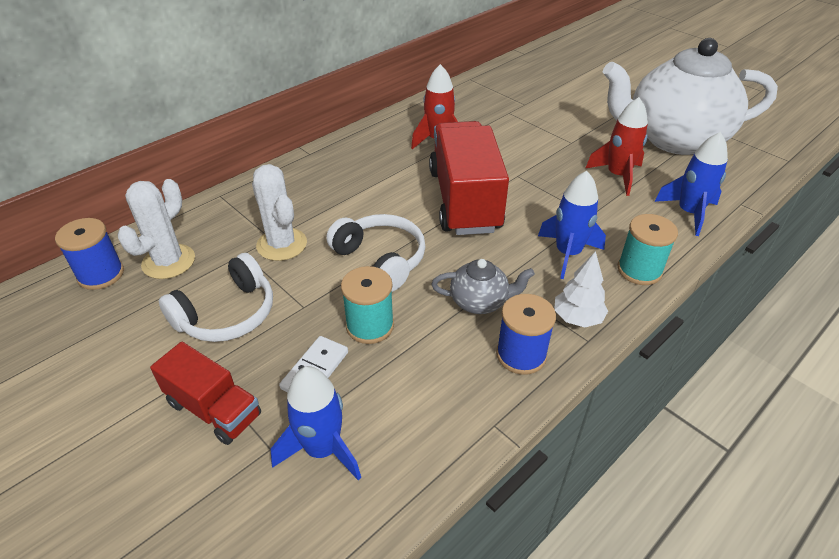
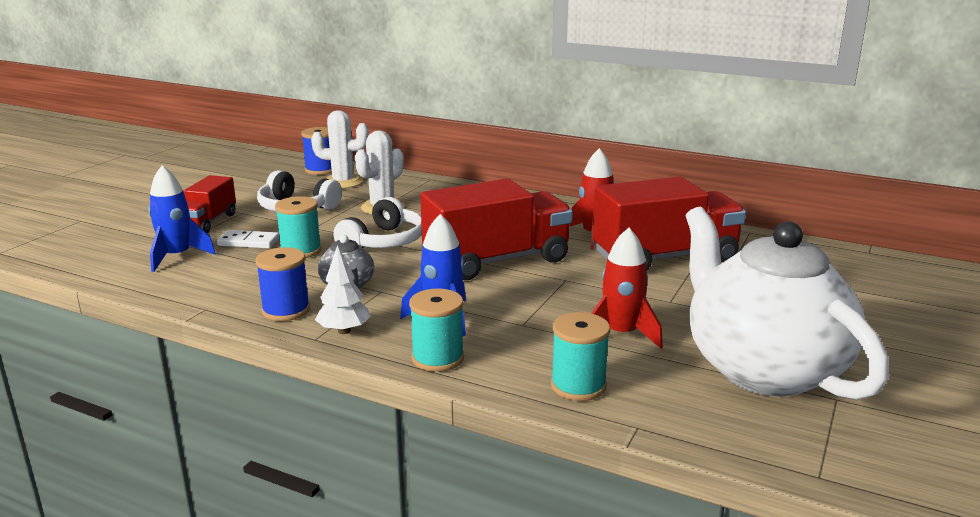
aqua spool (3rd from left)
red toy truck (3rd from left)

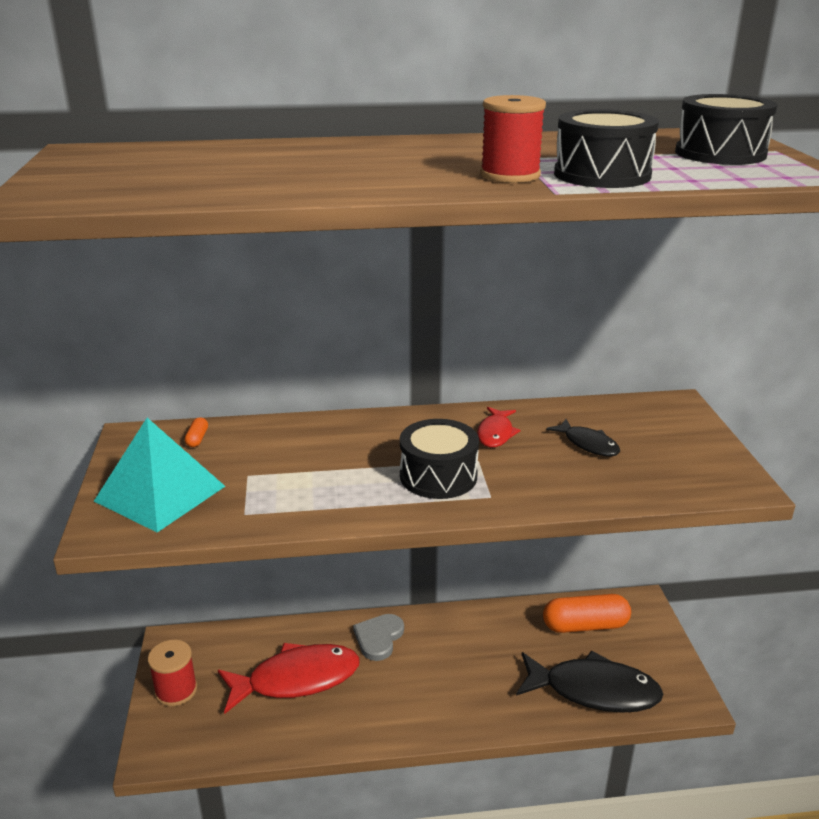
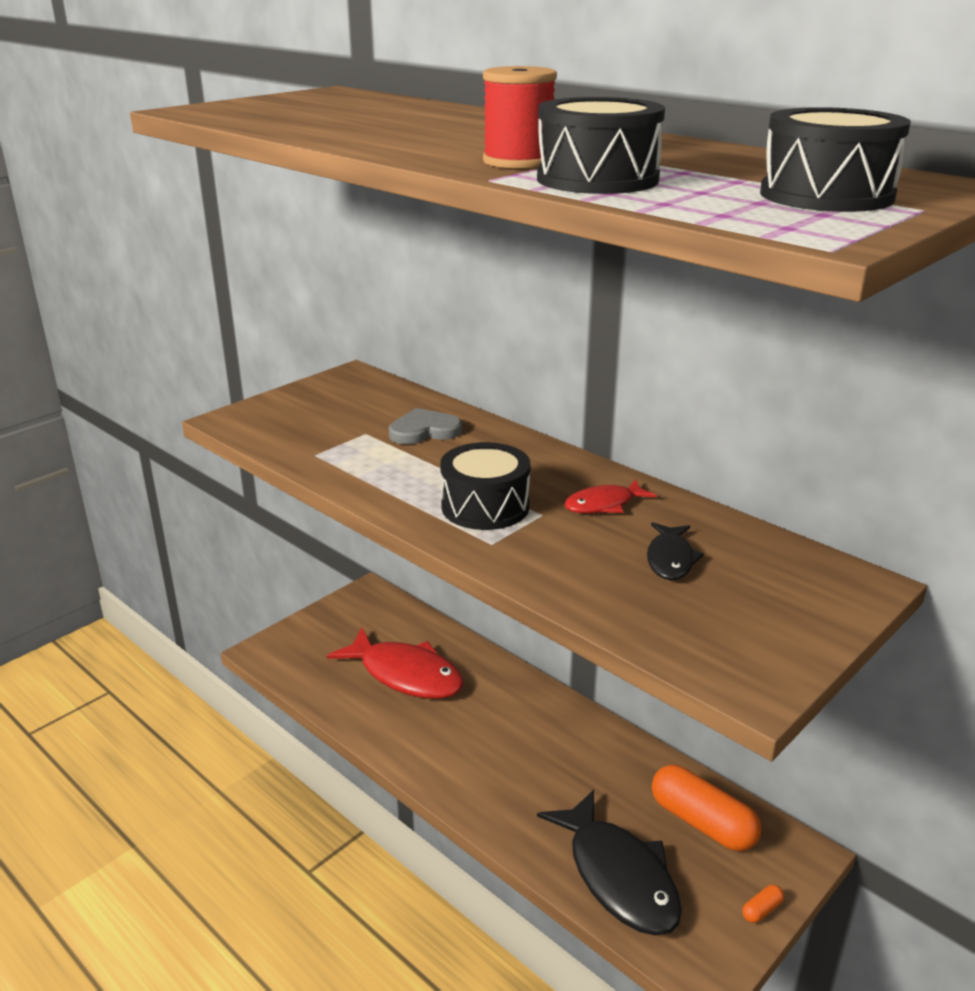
gray heart shape
orange pill shape (2nd from left)
aqua pyramid shape
red spool (1st from left in the first image)

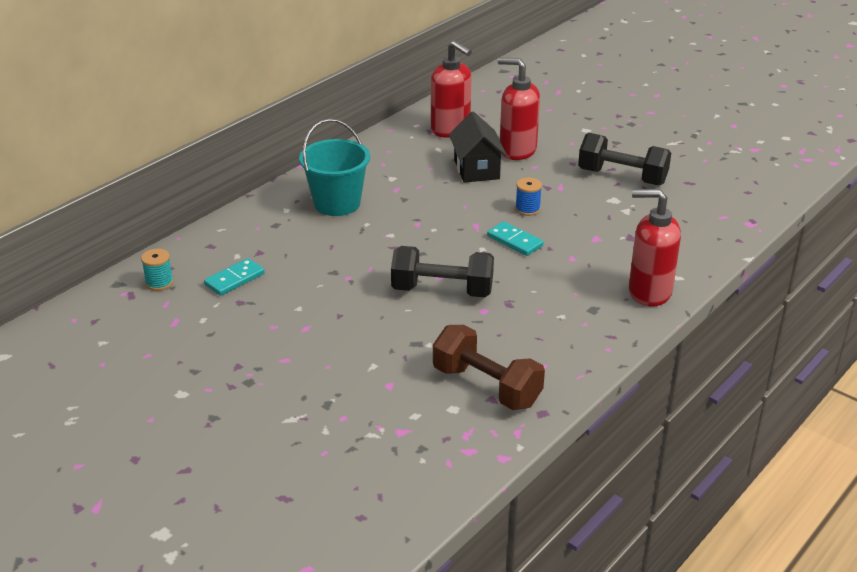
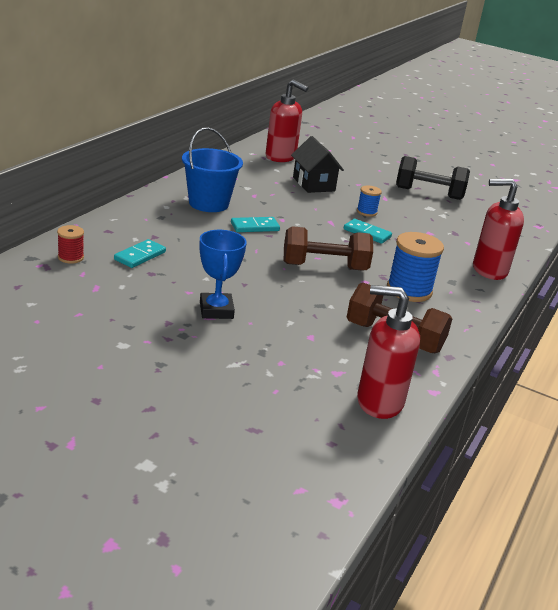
red spool
cobalt pail
cobalt award cup
aqua domino piece (2nd from left)
brown hand weight (1st from left)
red soap dispenser (2nd from left)
cobalt spool (2nd from left)

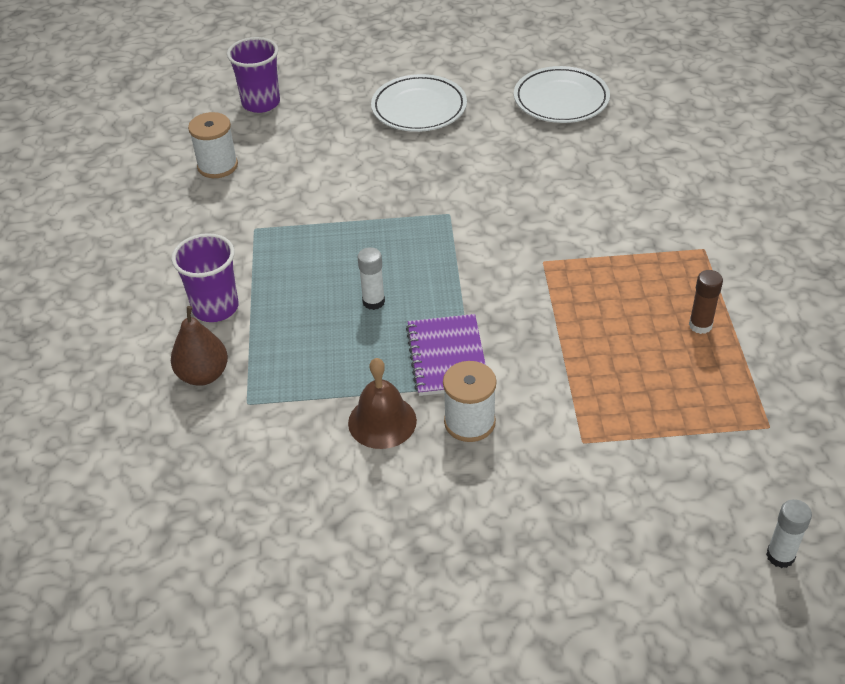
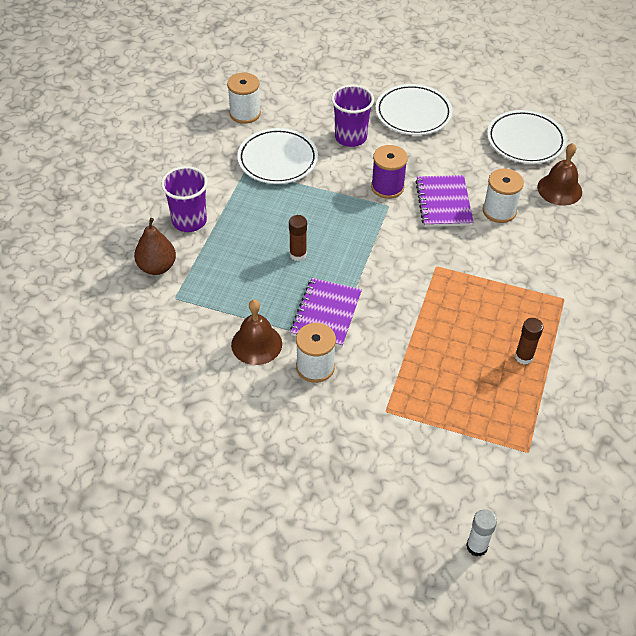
snow-white plate (1st from left)
brown glue stick (1st from left)
purple tumbler (2nd from left)
purple spool
purple notebook (2nd from left)
snow-white spool (3rd from left)
brown school bell (2nd from left)

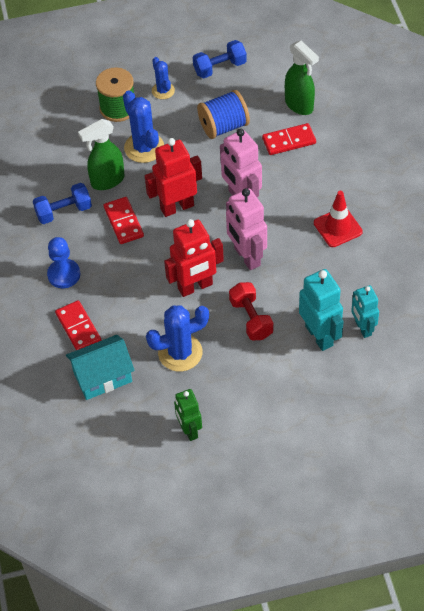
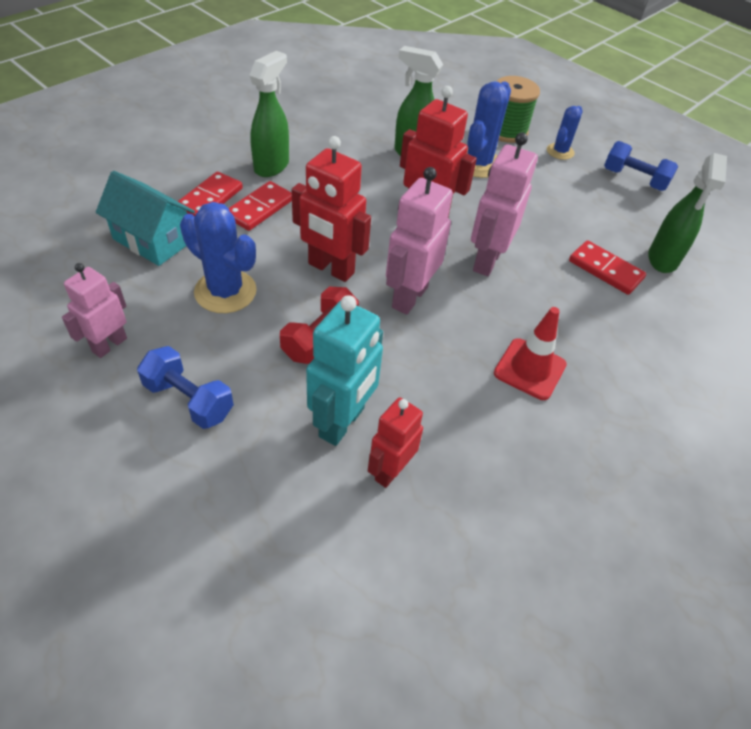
pink robot figure (1st from left)
cobalt hand weight (1st from left)
red domino piece (2nd from left)
leaf-green sprayer (1st from left)
red robot figure (2nd from left)
cobalt spool

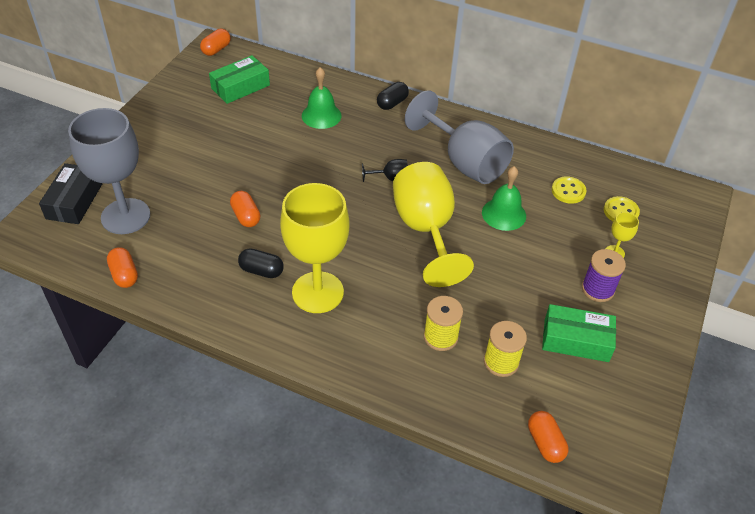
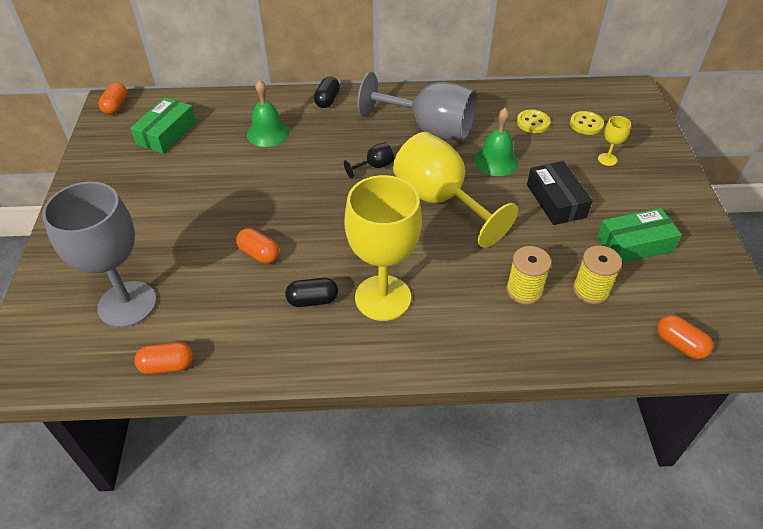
orange pill shape (2nd from left)
jet-black box
purple spool

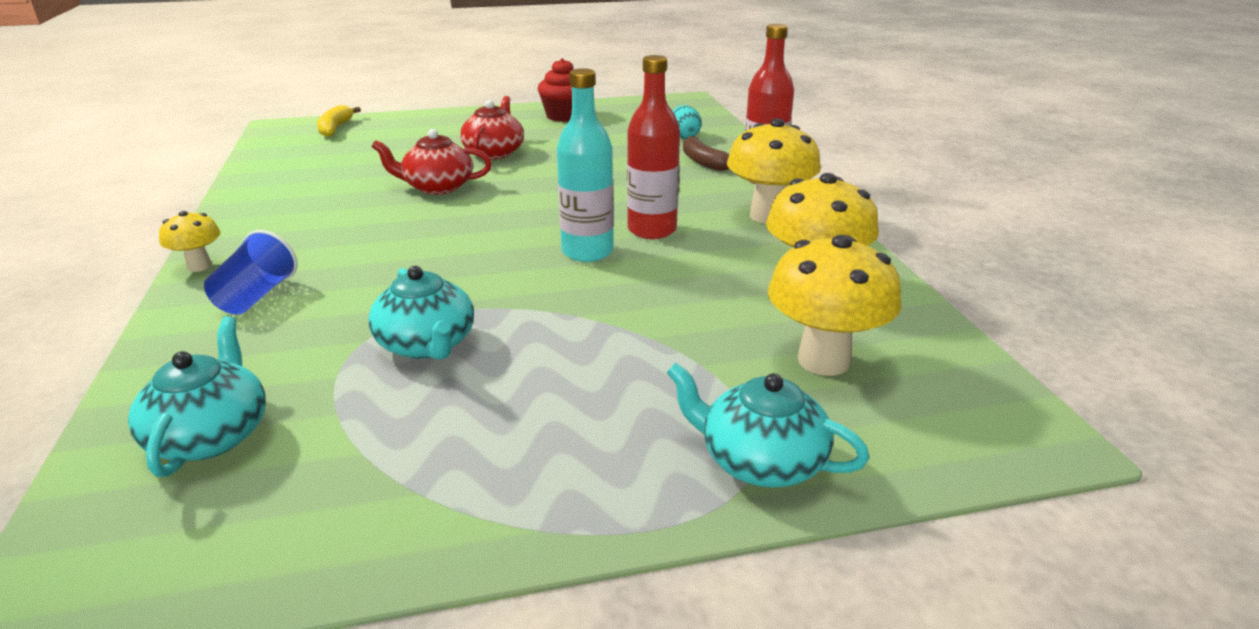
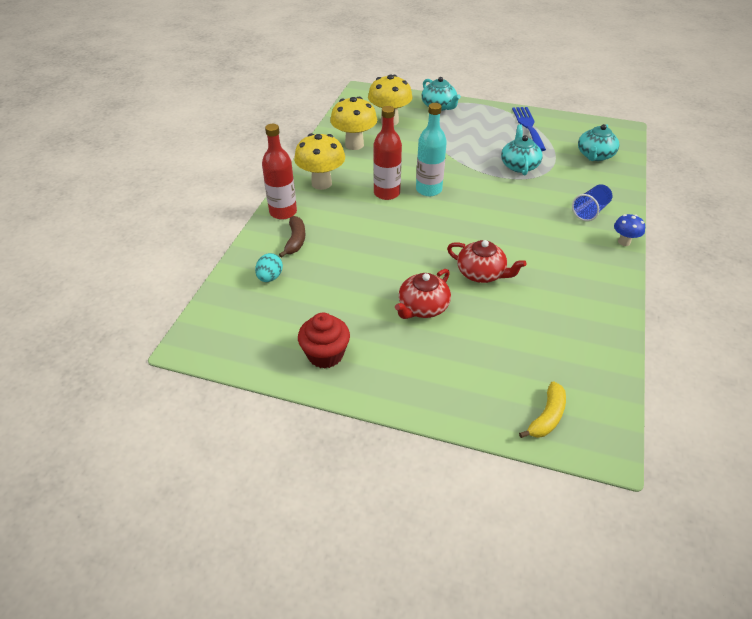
cobalt dinner fork
cobalt toadstool

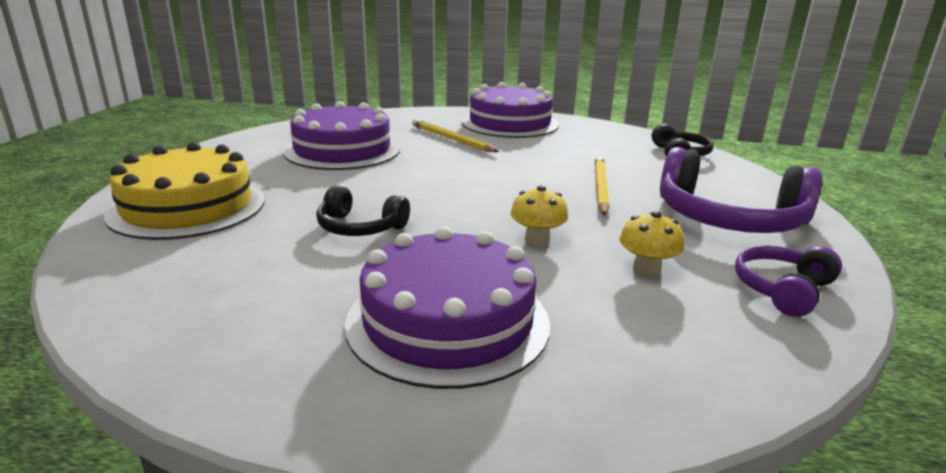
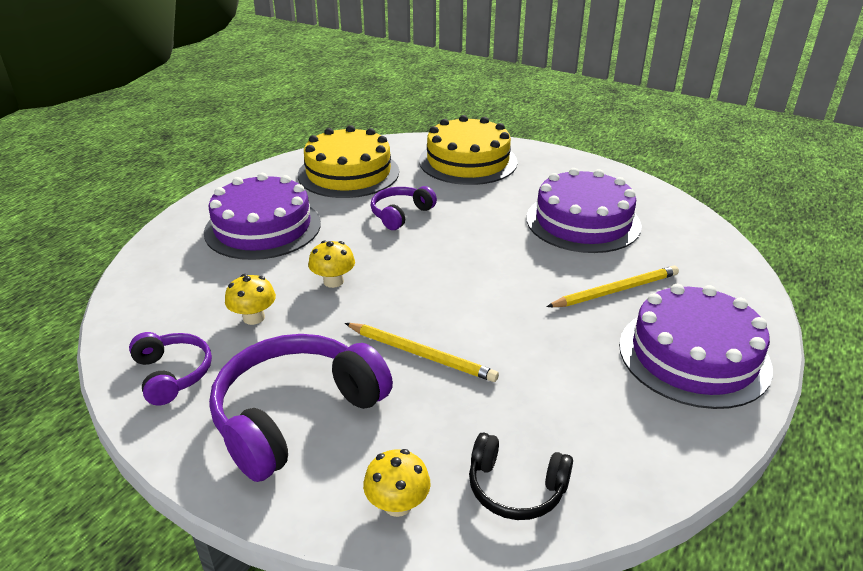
bright yellow layer cake (1st from left)
bright yellow toadstool (3rd from left)
purple headset (3rd from left)

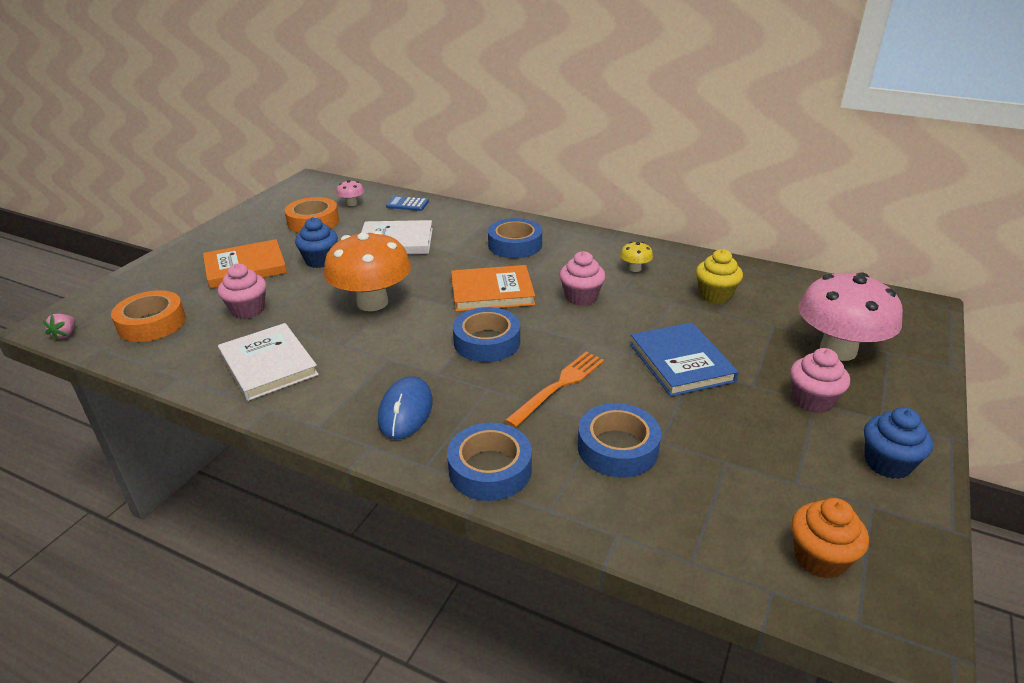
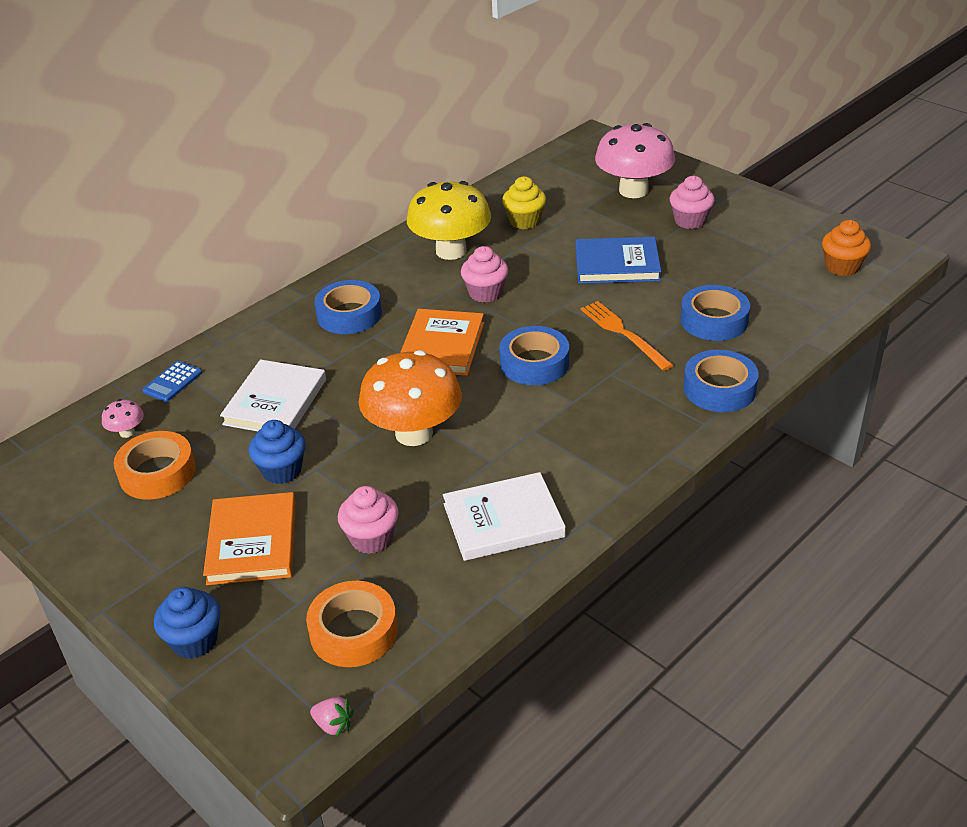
cobalt muffin (1st from left)
bright yellow toadstool
cobalt mouse

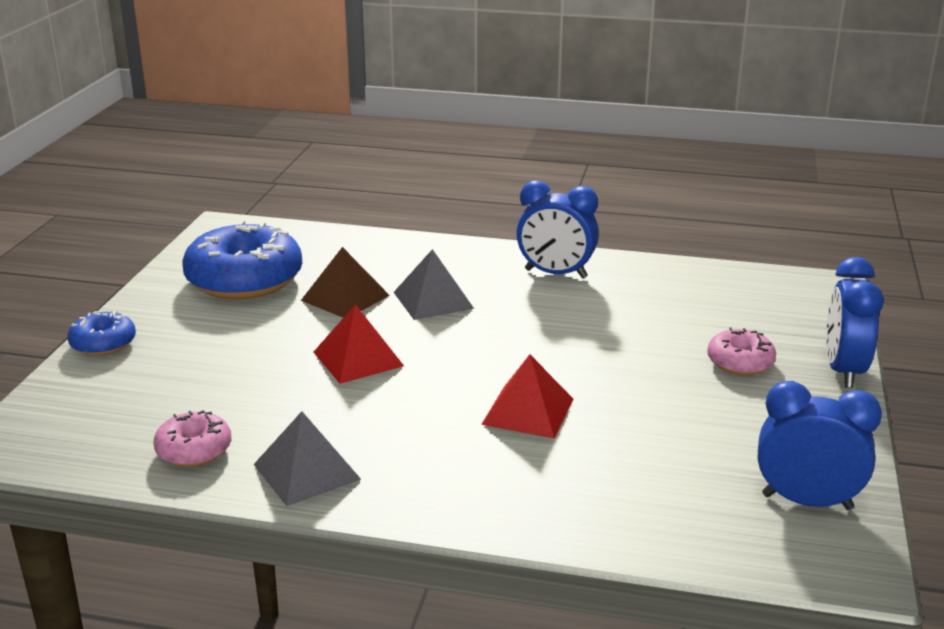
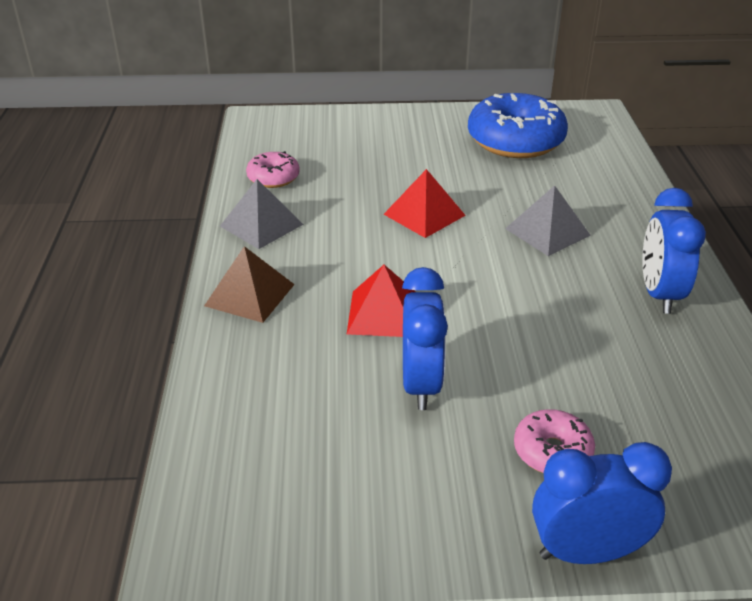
brown pyramid shape
cobalt clock (1st from left)
cobalt doughnut (1st from left in the first image)

